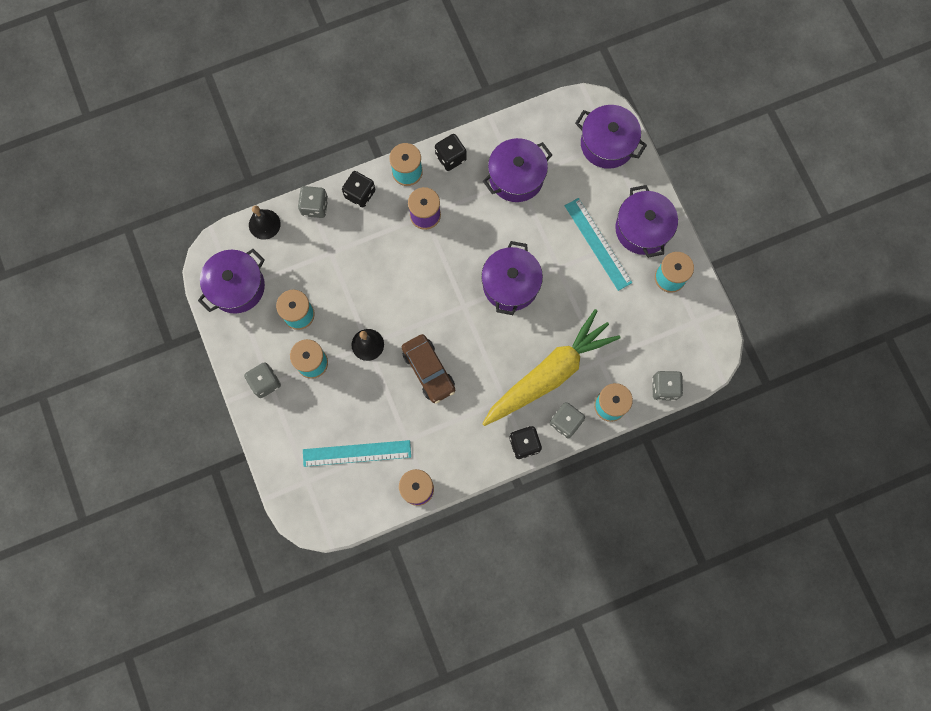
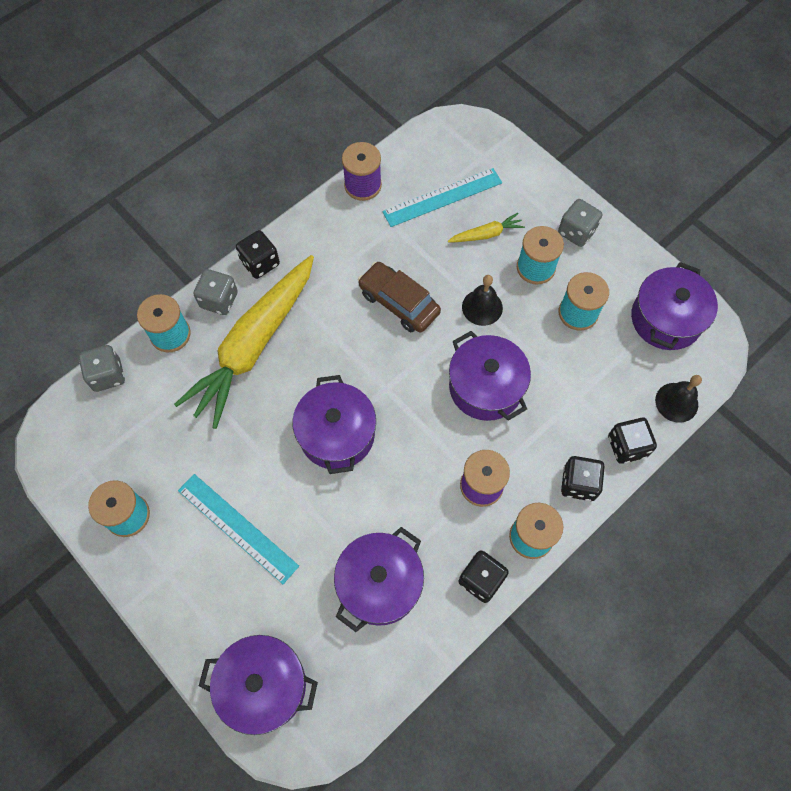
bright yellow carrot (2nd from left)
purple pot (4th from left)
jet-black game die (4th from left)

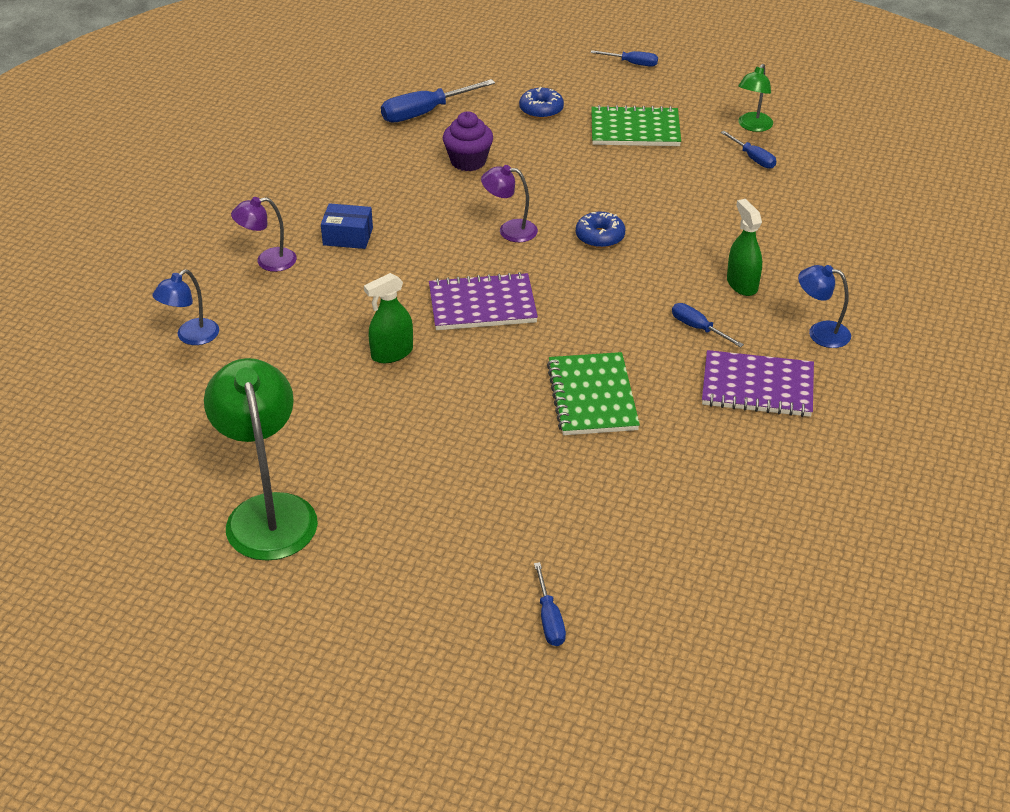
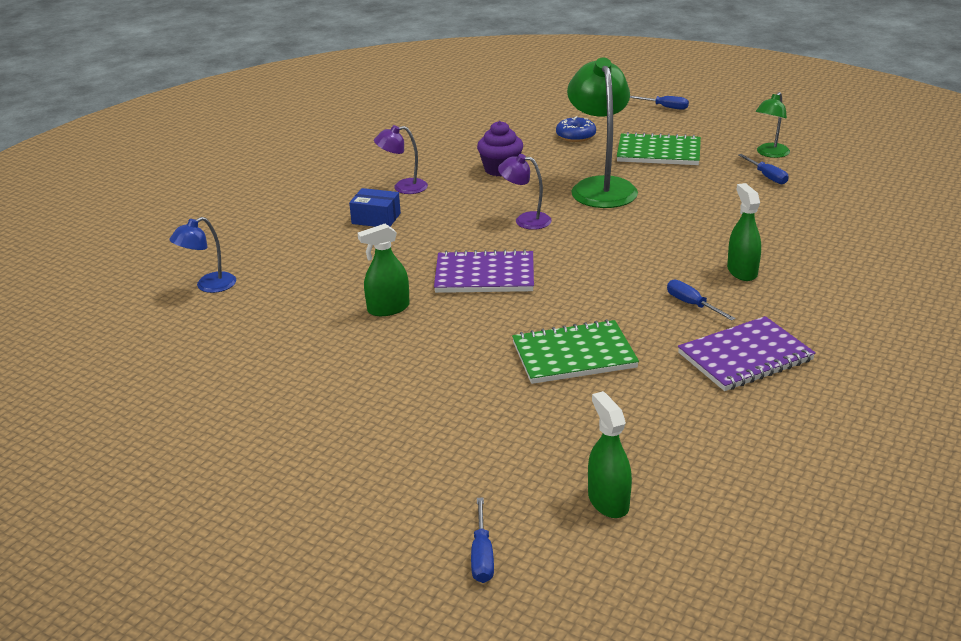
purple desk lamp (1st from left)
leaf-green notebook (1st from left)
leaf-green desk lamp (1st from left)
leaf-green sprayer (2nd from left)
purple notebook (2nd from left)
cobalt hand screwdriver (1st from left in the first image)
cobalt doughnut (2nd from left in the first image)
cobalt desk lamp (2nd from left in the first image)

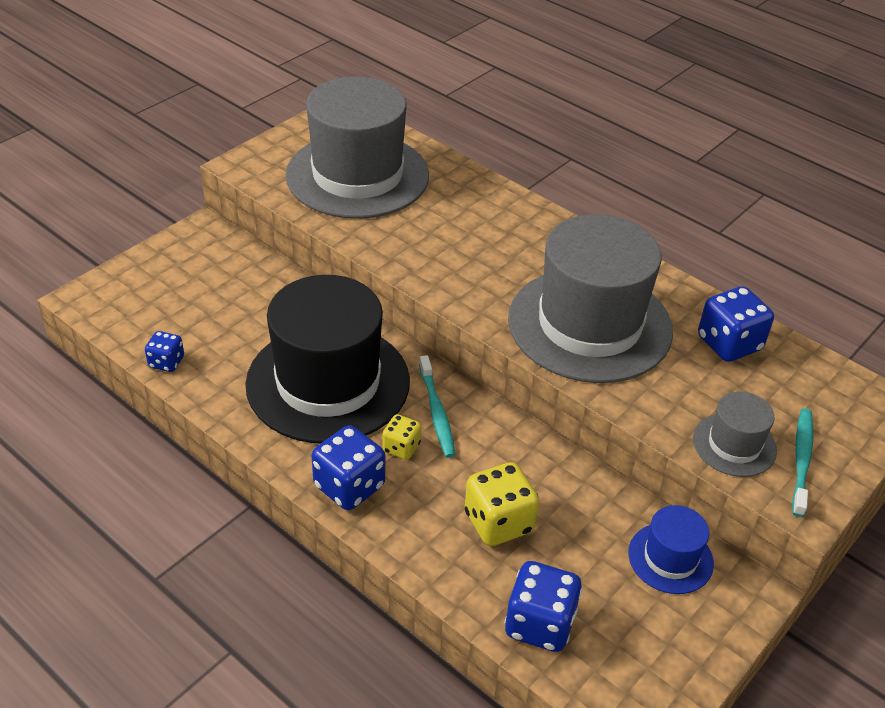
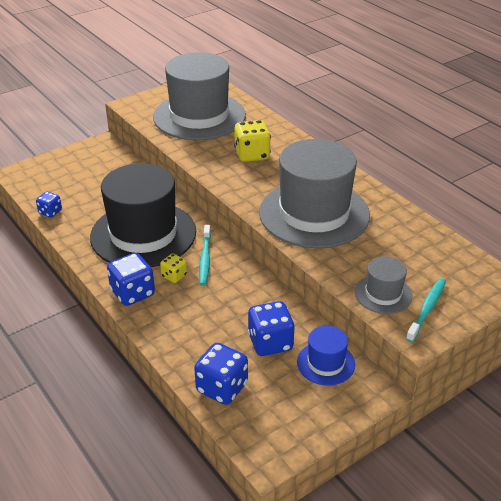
bright yellow game die (2nd from left)
cobalt game die (4th from left)

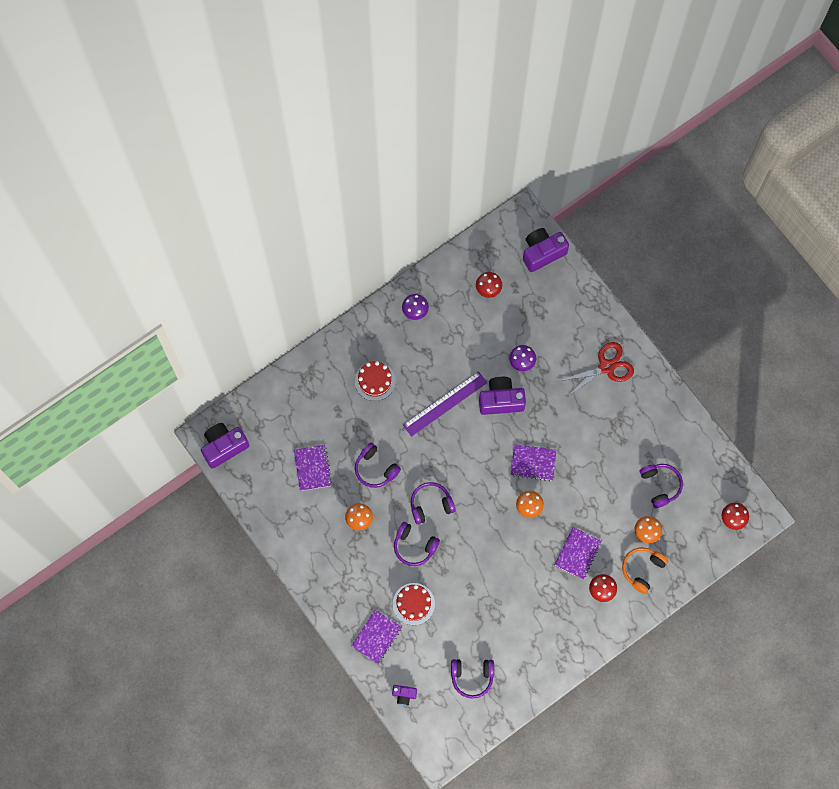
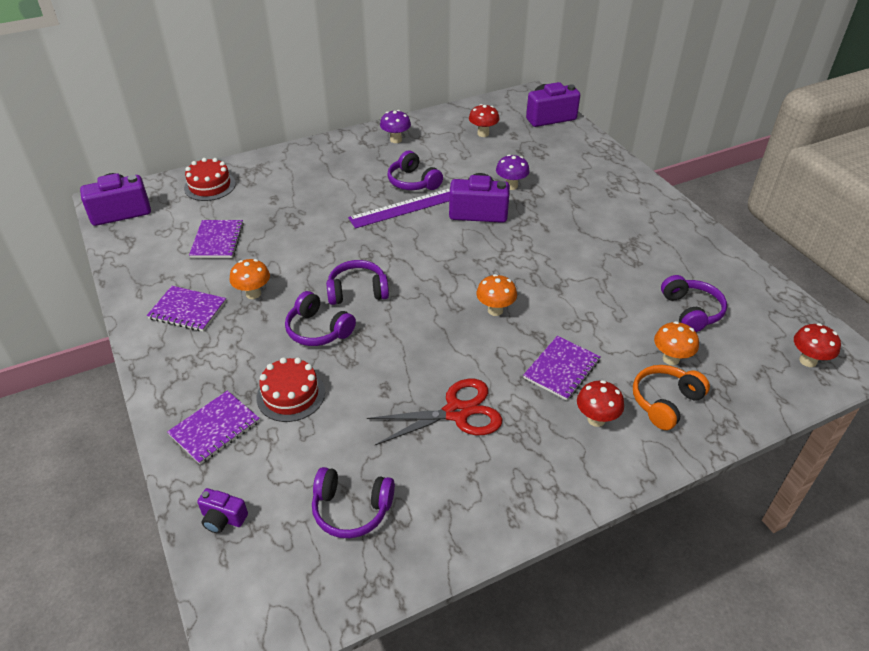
purple notebook (1st from left)
red layer cake (1st from left)
red scissors
purple headset (4th from left)

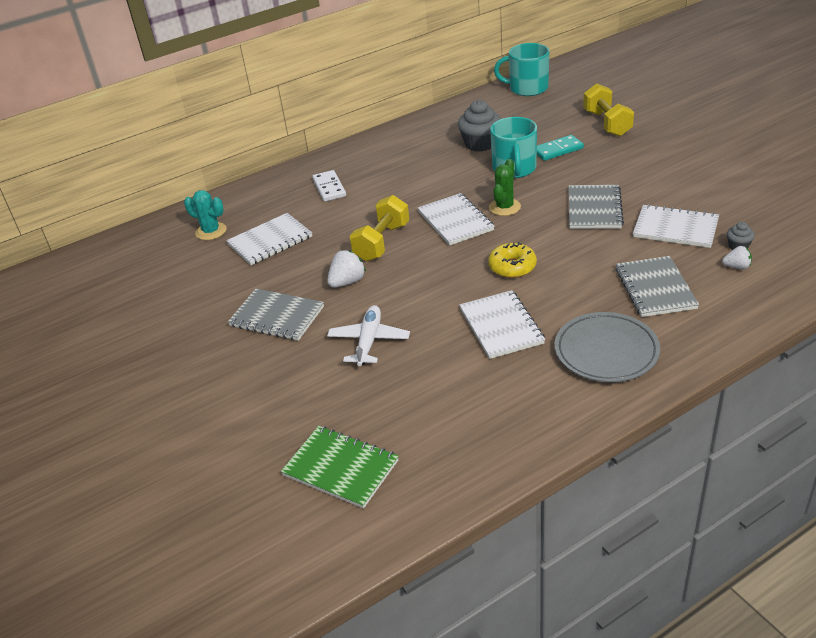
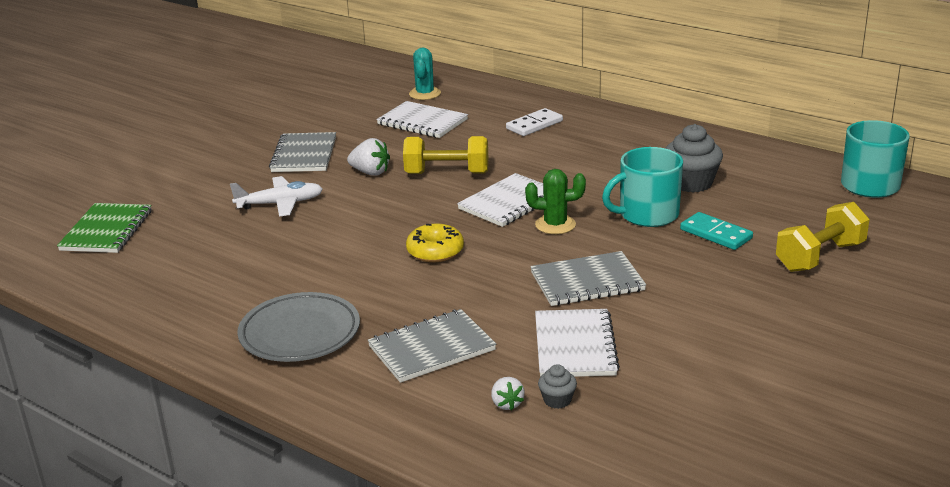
snow-white notebook (3rd from left in the first image)

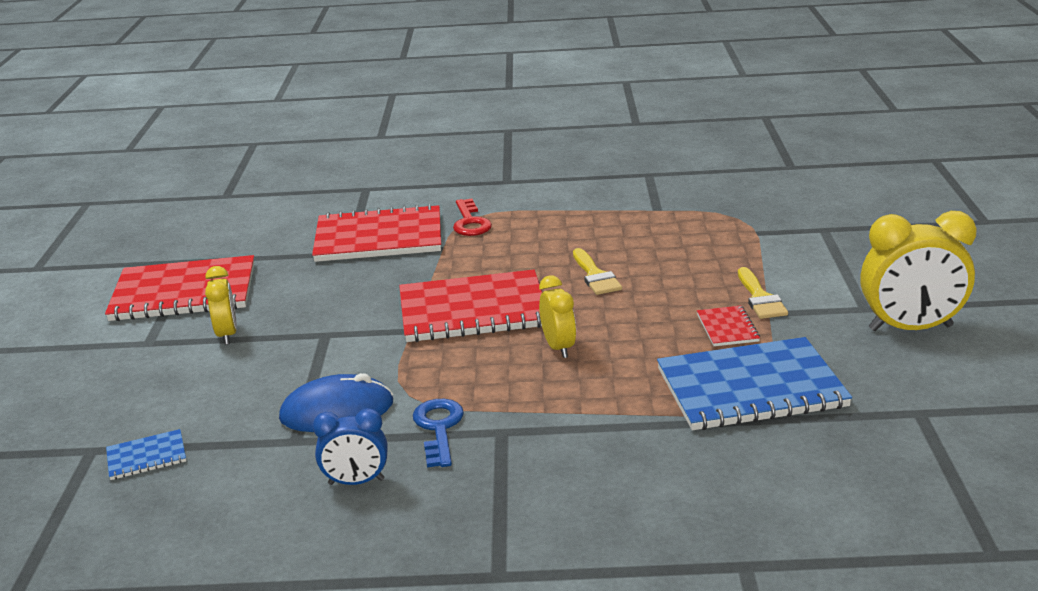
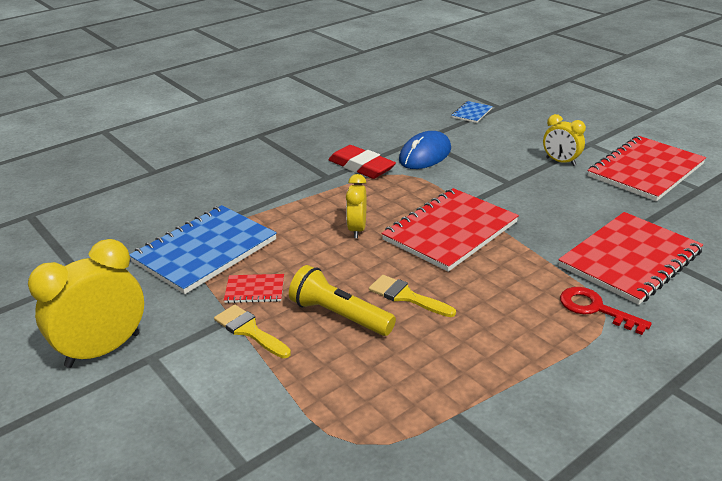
red notebook (1st from left)
bright yellow pocket torch
red eraser
bright yellow clock (2nd from left)
cobalt clock

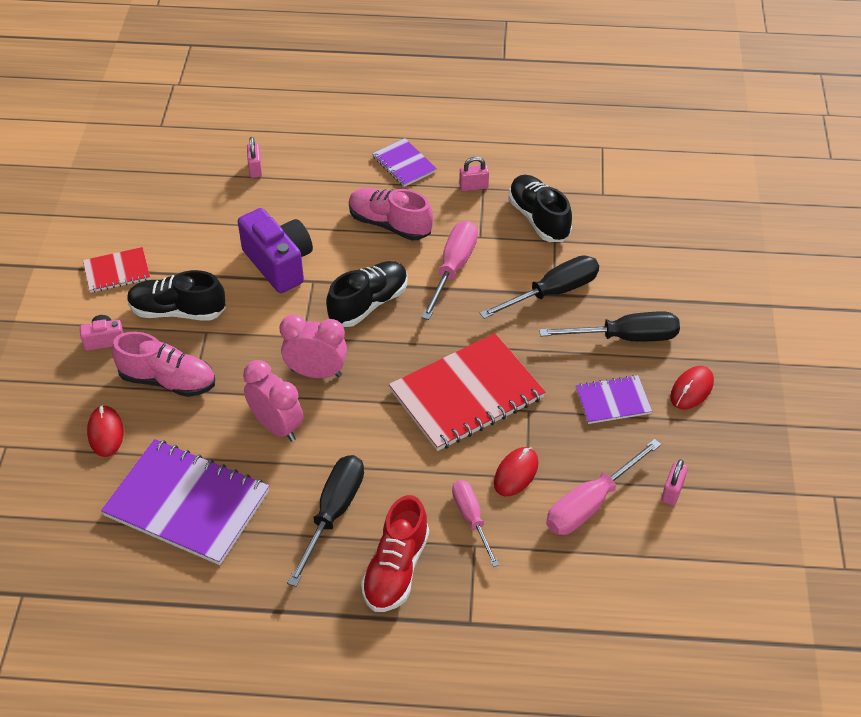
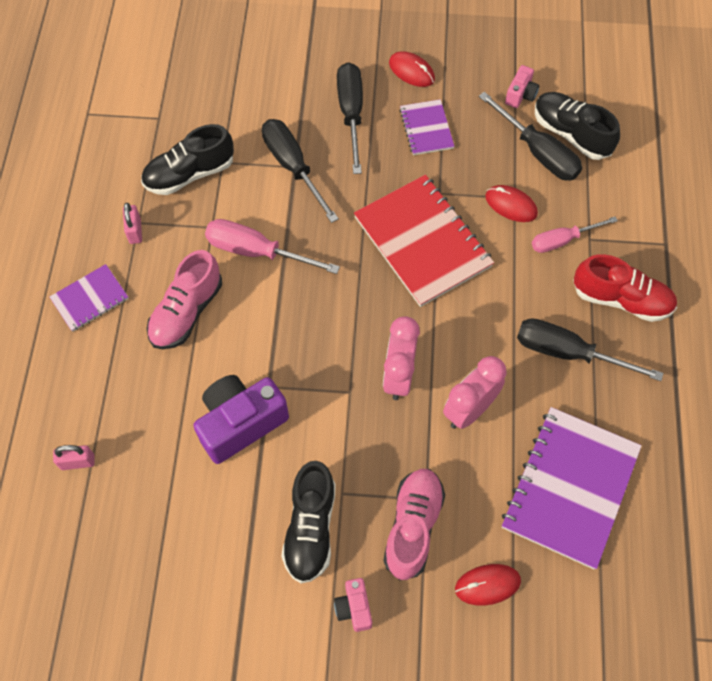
jet-black hand screwdriver (3rd from left)
pink compact camera (2nd from left)
jet-black sneaker (3rd from left)
red notebook (1st from left in the first image)

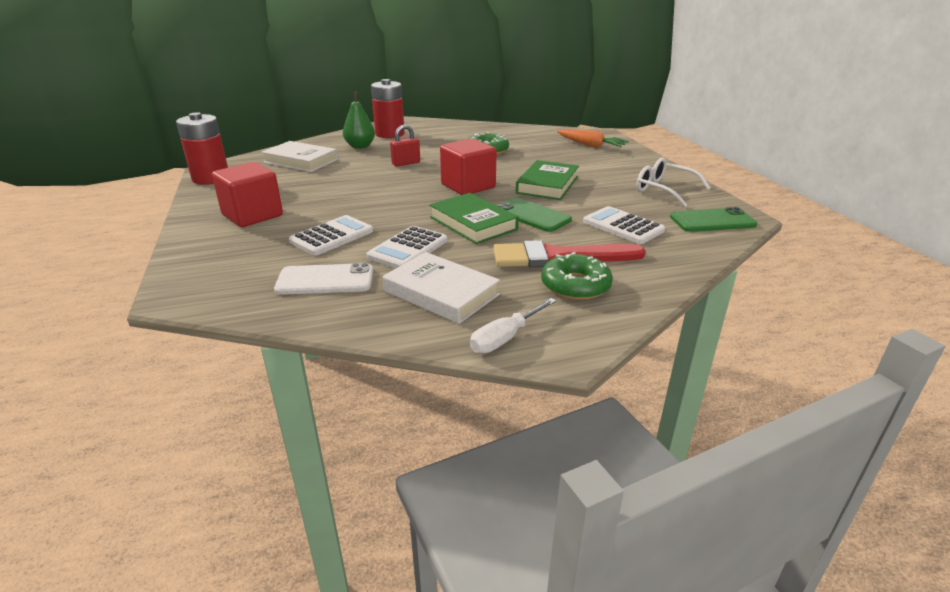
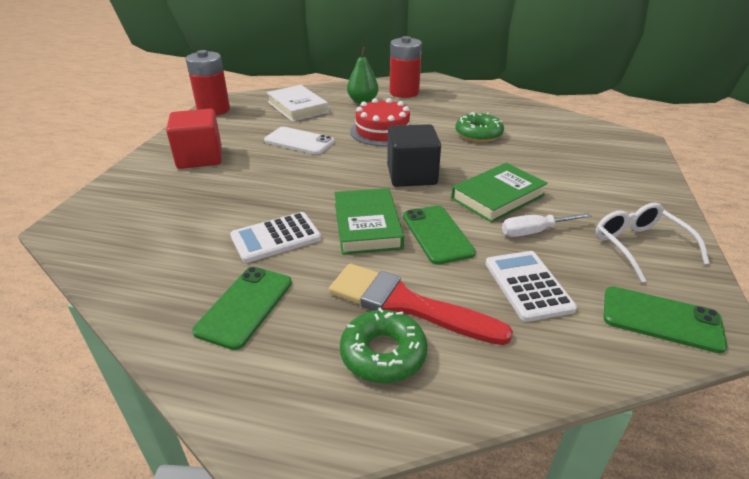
leaf-green phone (1st from left)
snow-white phone
red layer cake
jet-black solid cube
snow-white hand screwdriver
snow-white calculator (1st from left in the first image)
orange carrot

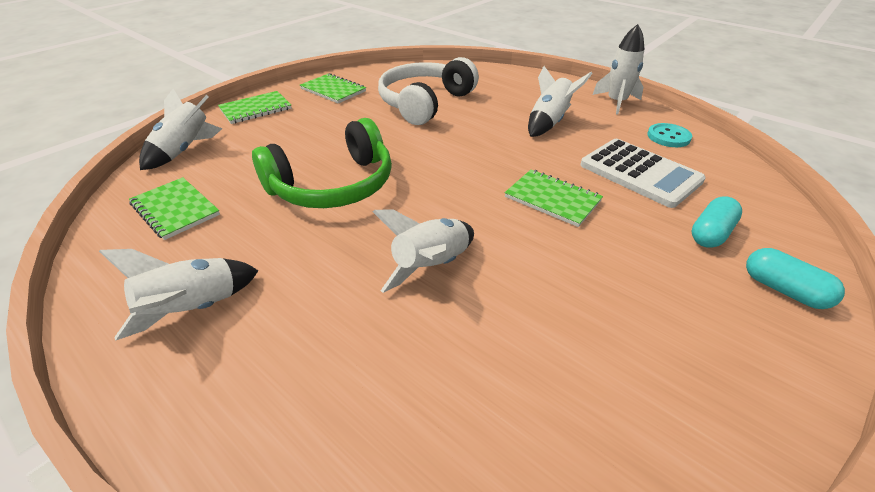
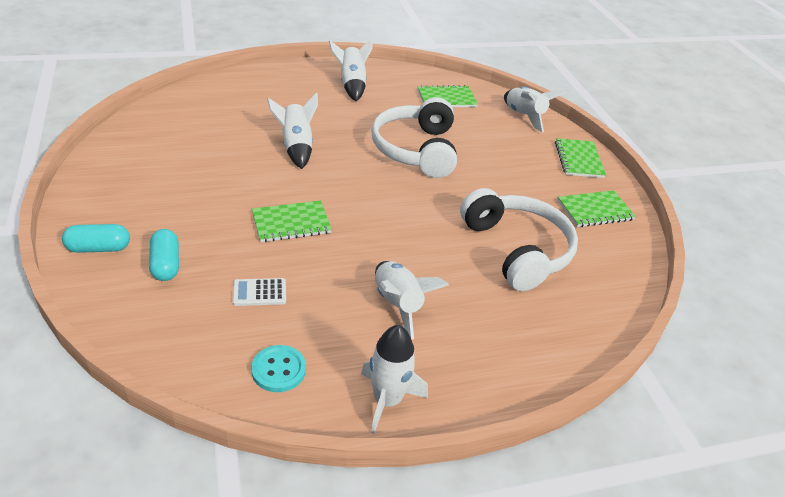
snow-white calculator
snow-white headset (1st from left)

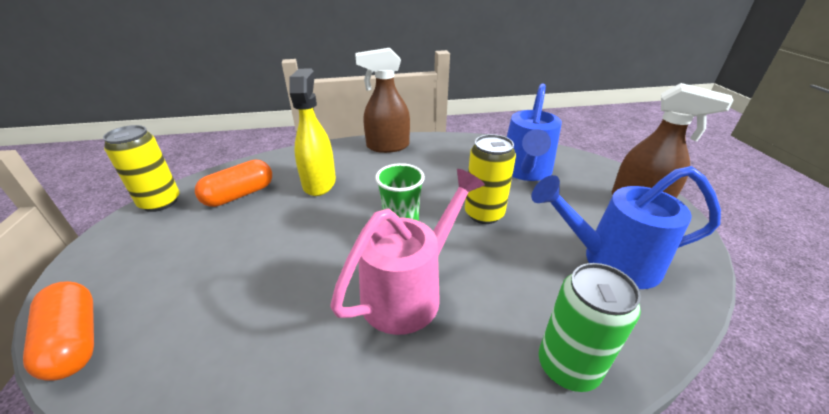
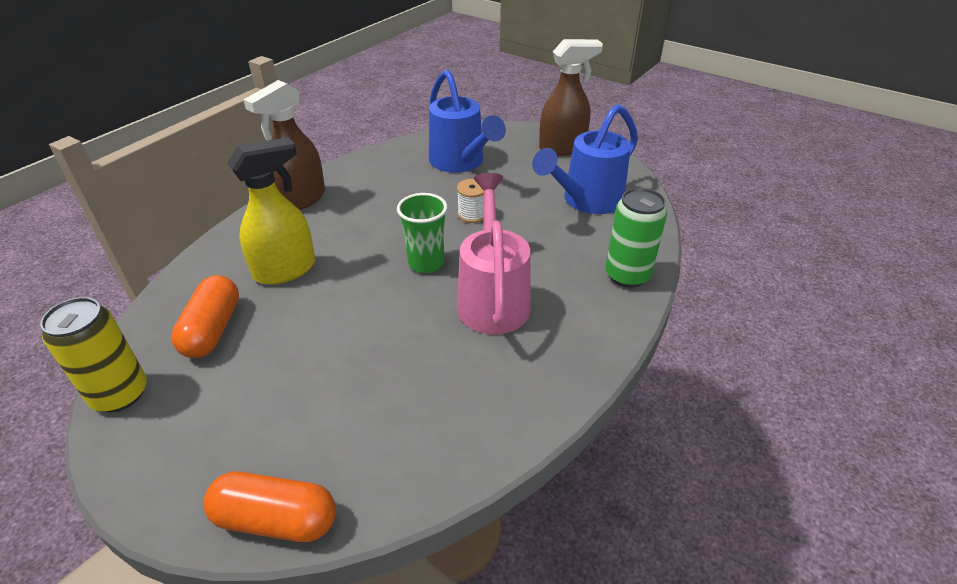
bright yellow sprayer
snow-white spool

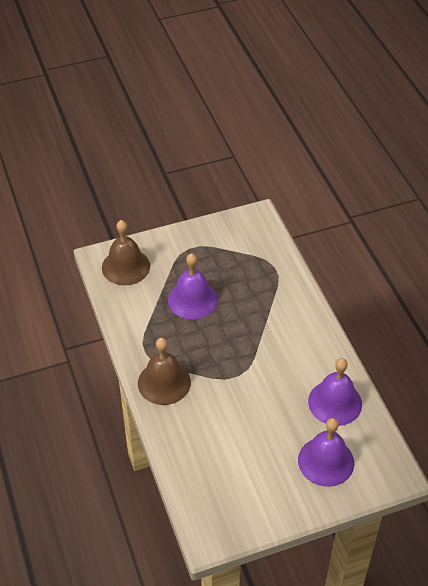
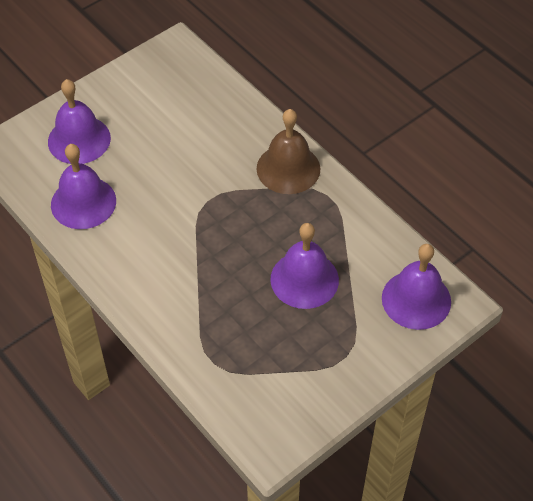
purple school bell (4th from left)

